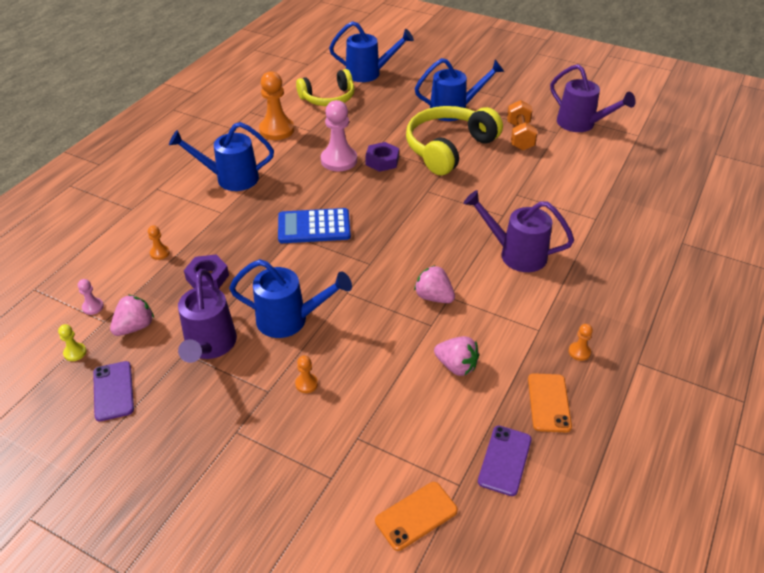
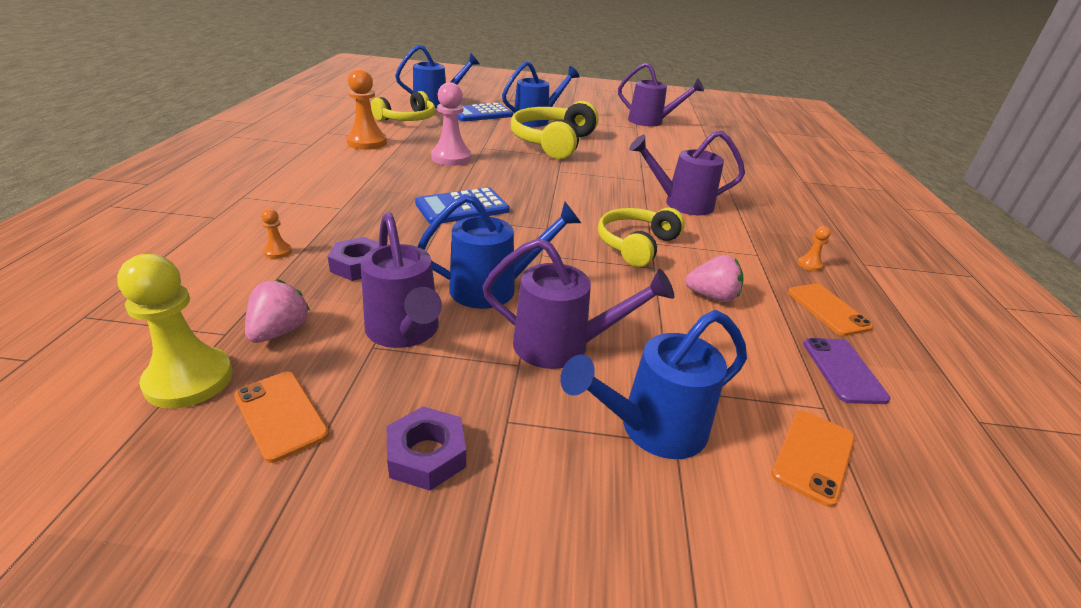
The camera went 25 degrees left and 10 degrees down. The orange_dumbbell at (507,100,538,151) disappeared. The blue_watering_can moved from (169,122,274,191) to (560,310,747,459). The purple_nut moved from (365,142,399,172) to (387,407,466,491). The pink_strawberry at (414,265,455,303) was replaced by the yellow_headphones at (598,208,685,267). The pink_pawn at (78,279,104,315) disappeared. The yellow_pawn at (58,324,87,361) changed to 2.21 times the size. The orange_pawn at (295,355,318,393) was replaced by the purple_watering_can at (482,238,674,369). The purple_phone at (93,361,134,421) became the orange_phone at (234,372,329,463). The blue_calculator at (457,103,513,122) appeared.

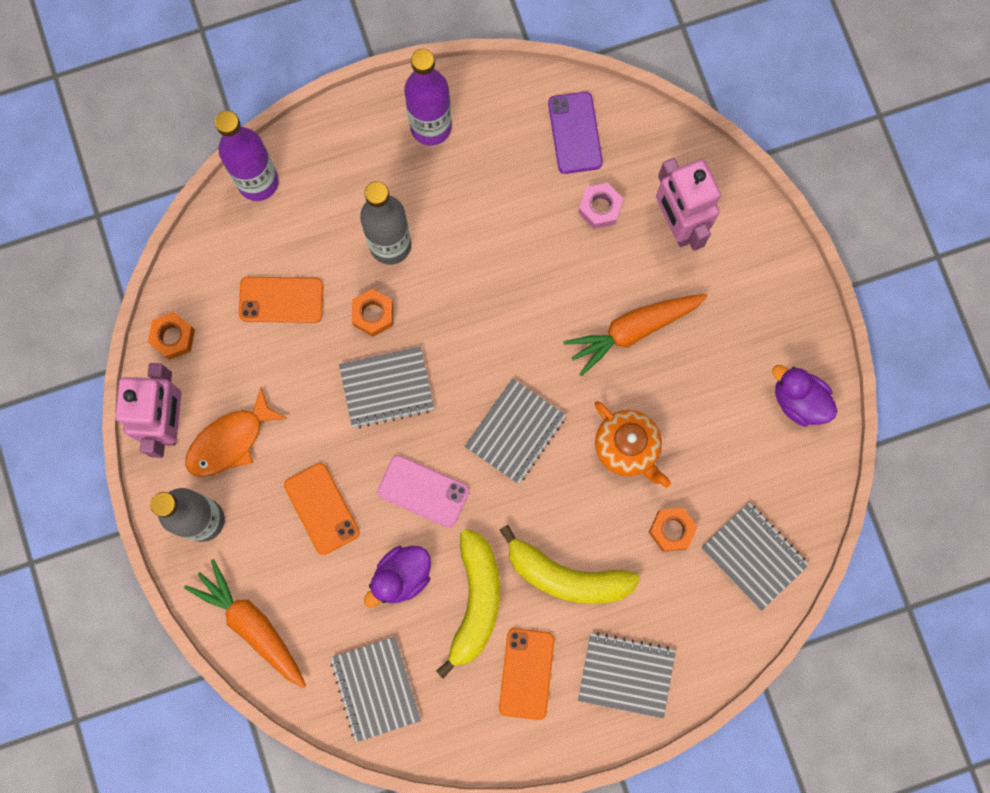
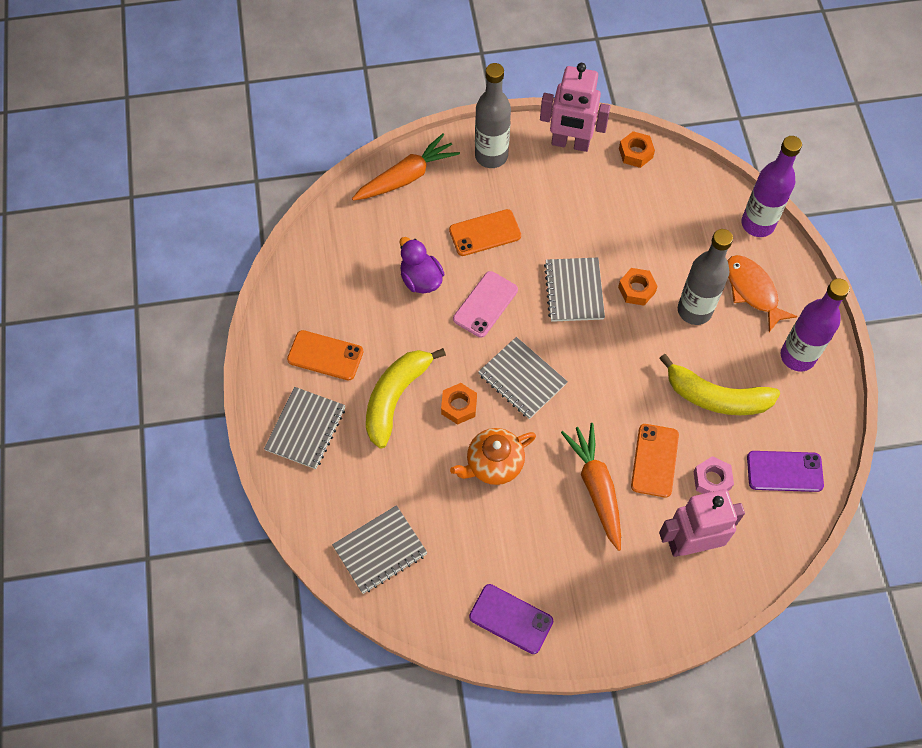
The camera went 100 degrees right and 15 degrees down. The orange_phone moved from (239,277,324,323) to (631,424,679,498). The purple_duck at (772,365,837,427) was replaced by the purple_phone at (469,584,553,654). The orange_fish moved from (185,387,288,477) to (727,255,797,332). The orange_nut moved from (649,508,697,552) to (441,383,477,425). The yellow_banana moved from (436,529,500,678) to (659,354,780,415). The grey_notebook at (330,637,421,742) disappeared.

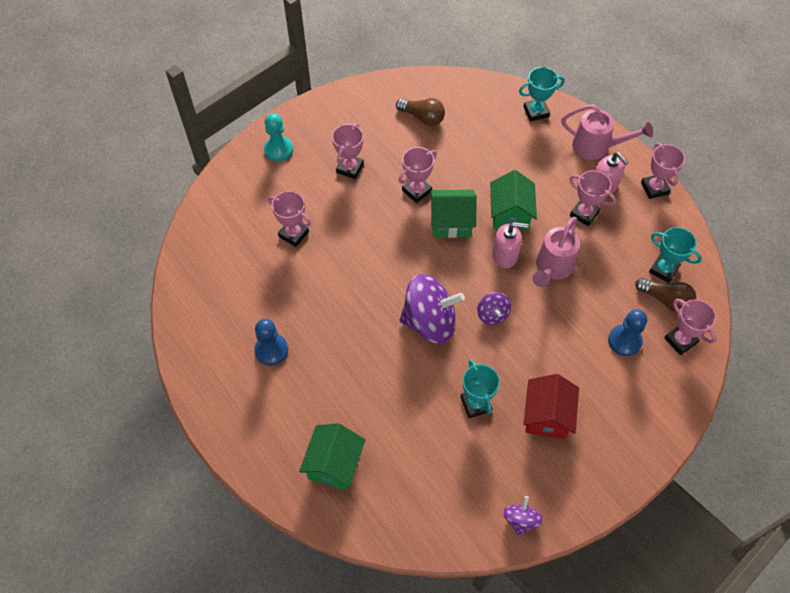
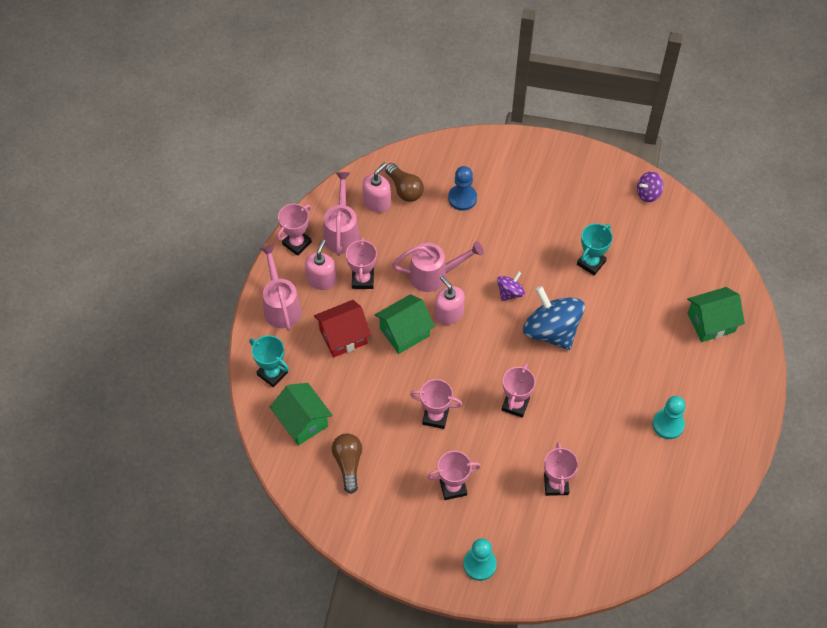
The camera went 125 degrees left and 0 degrees up. The green_house moved from (430,190,477,238) to (270,383,332,445). The turquoise_trophy at (649,227,702,283) was replaced by the pink_soap_dispenser at (362,163,391,212). The purple_spinning_top at (400,274,465,344) became the blue_spinning_top at (523,286,585,350). The brown_light_bulb at (635,278,696,313) turned 150 degrees clockwise. The pink_trophy moved from (664,299,716,355) to (502,363,535,418). The blue_pawn at (254,319,288,366) became the turquoise_pawn at (653,396,685,439). The red_house moved from (523,374,579,439) to (314,300,371,358). The pink_watering_can at (323,172,360,256) appeared.

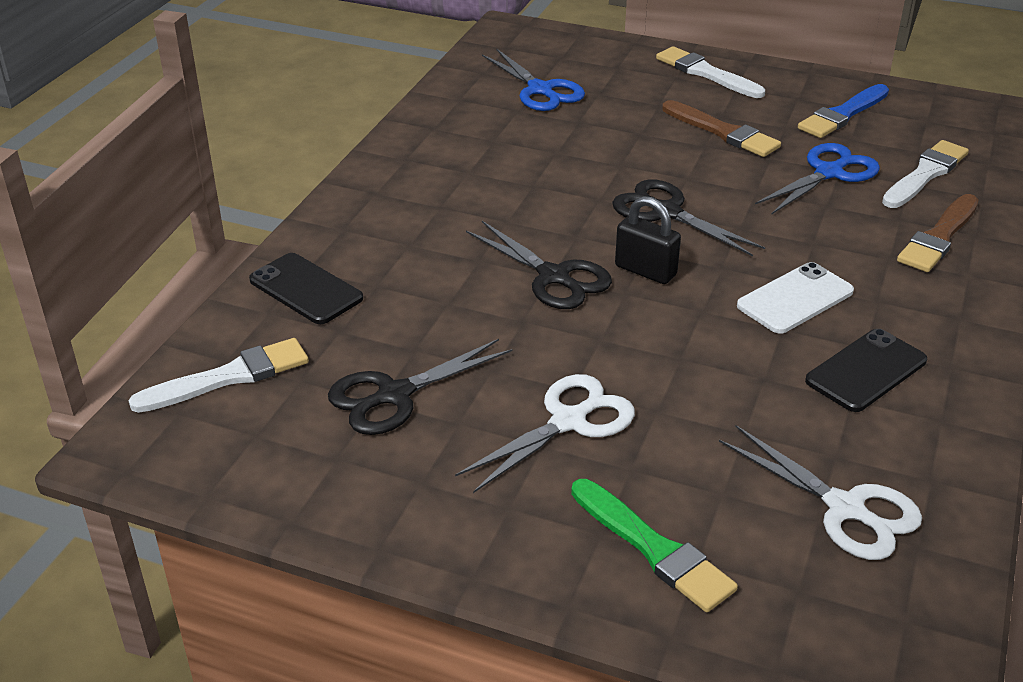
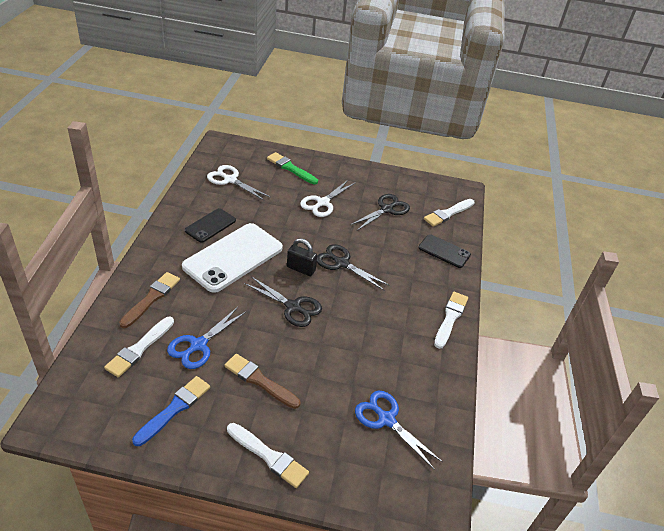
The camera went 165 degrees right and 5 degrees up. The white_phone at (737,262,854,334) changed to 1.86 times the size. The white_brush at (434,292,468,349) appeared.

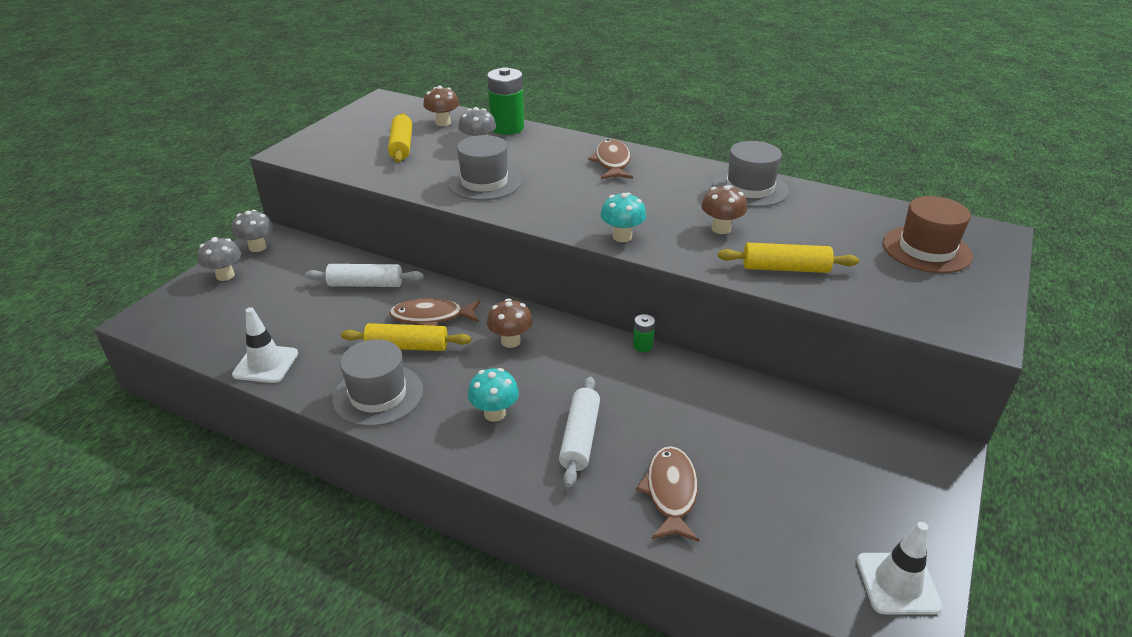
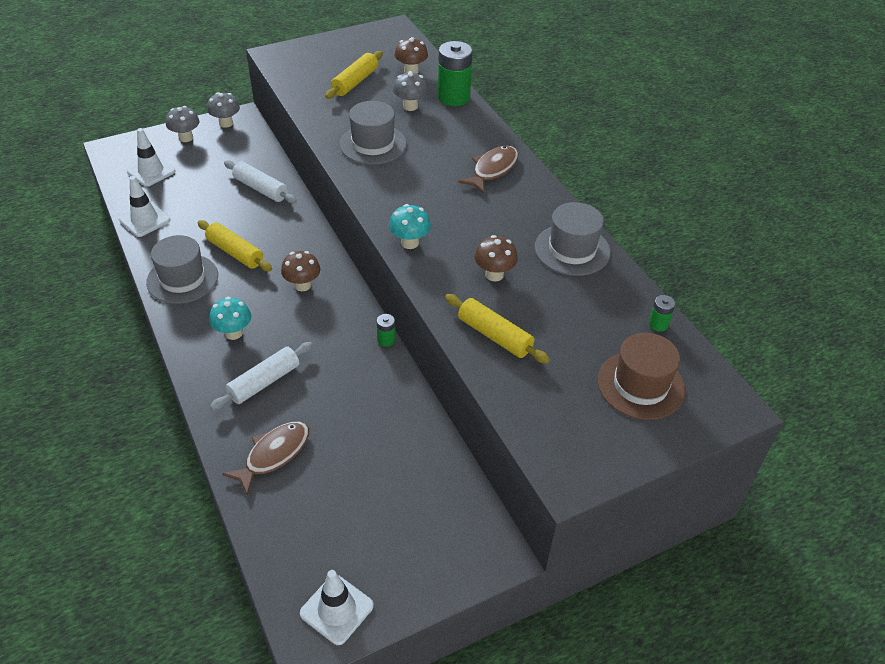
The camera went 35 degrees right and 10 degrees up. The brown_fish at (389,298,480,326) disappeared. The white_traffic_cone at (127,128,176,187) appeared. The green_battery at (649,295,675,331) appeared.

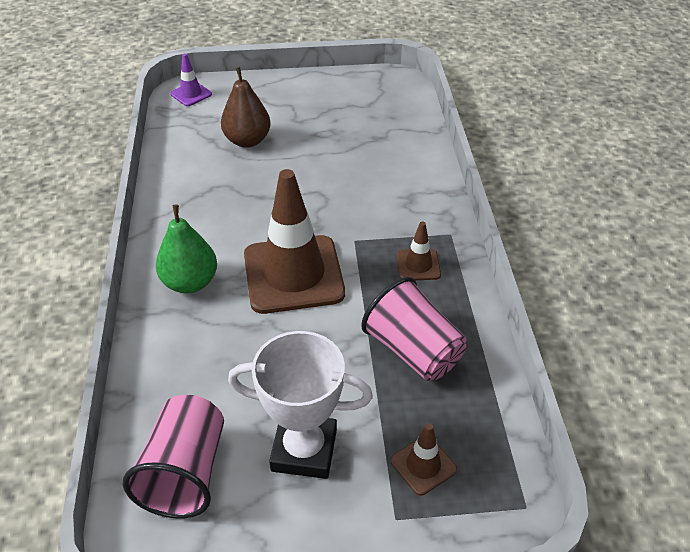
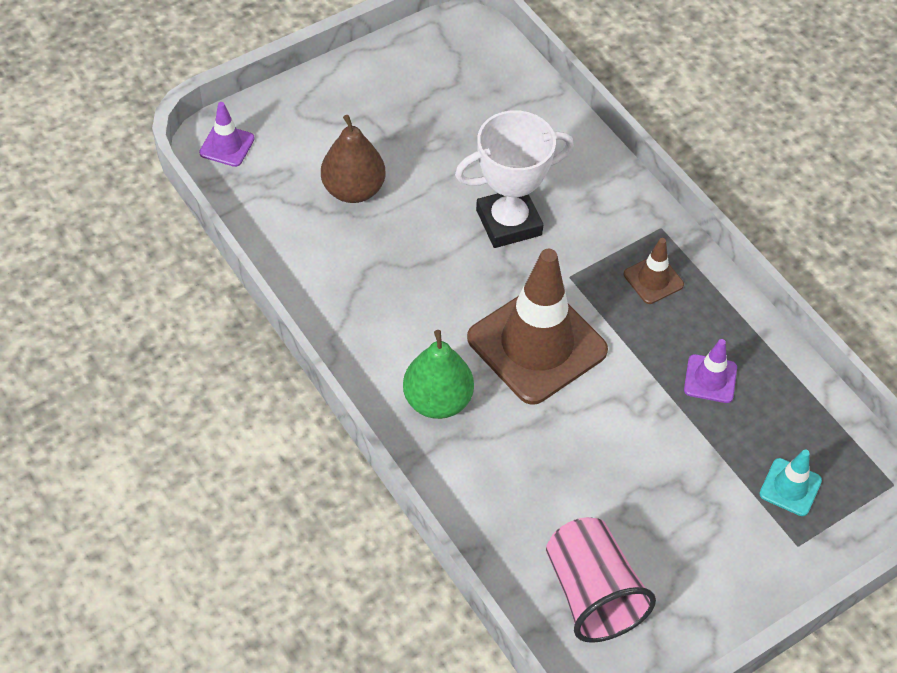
The camera went 30 degrees left and 10 degrees up. The pink_cup at (361,277,467,381) was replaced by the purple_traffic_cone at (684,339,737,403). The white_trophy moved from (228,331,373,479) to (455,110,574,248). The brown_traffic_cone at (390,423,457,496) became the turquoise_traffic_cone at (759,450,822,516).

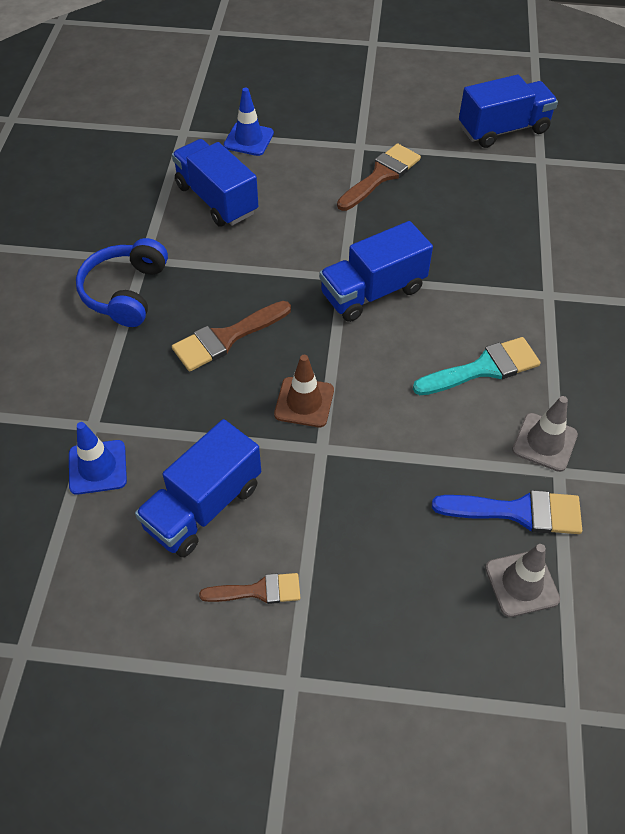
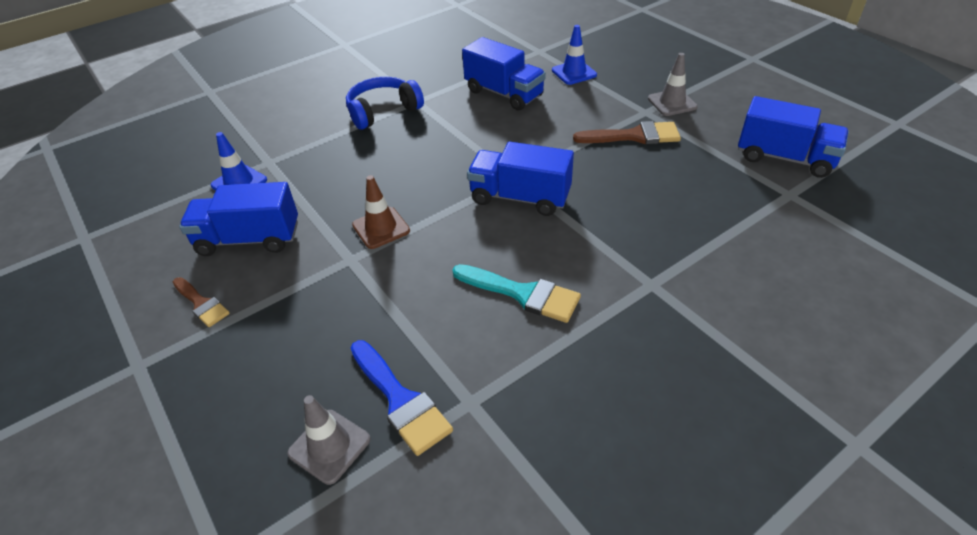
The camera went 50 degrees right and 10 degrees down. The blue_truck at (172,139,258,227) turned 120 degrees clockwise. The brown_brush at (172,301,291,371) disappeared. The grey_traffic_cone moved from (512,396,578,472) to (648,53,698,116).

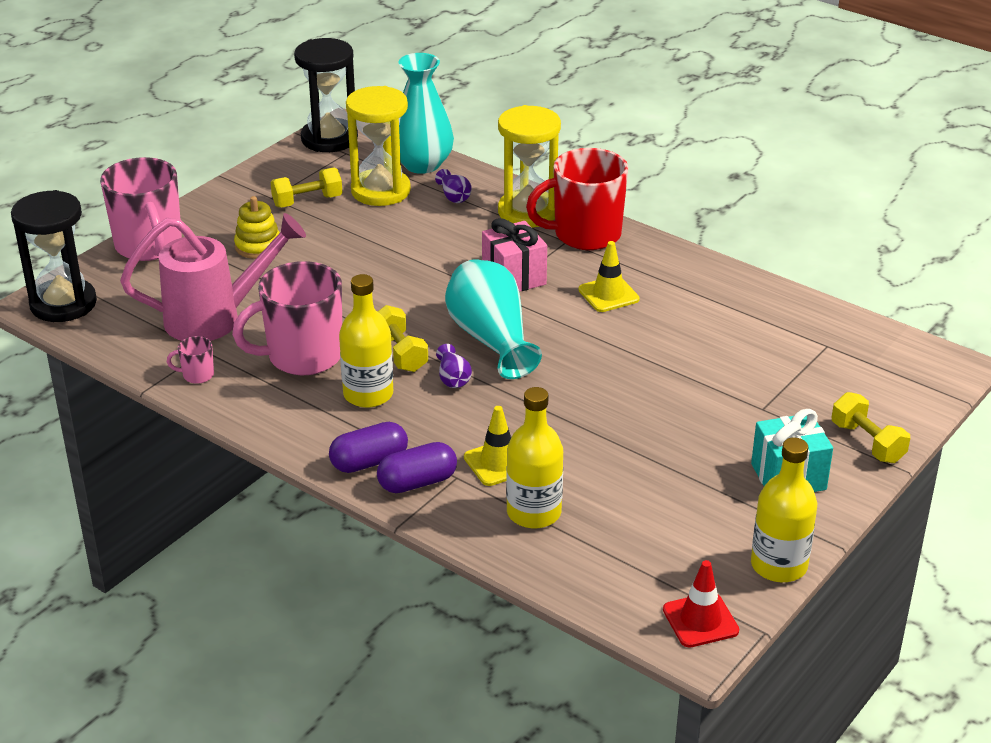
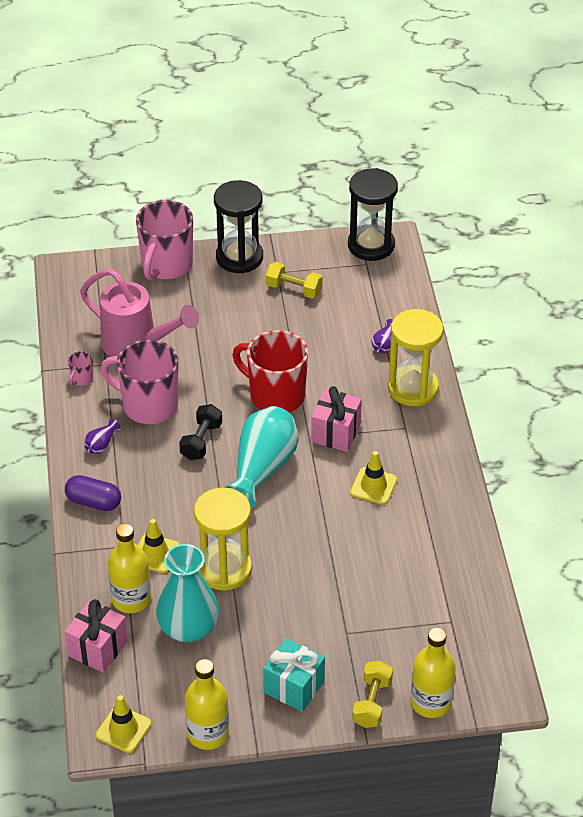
The camera went 45 degrees right and 10 degrees up. The turquoise_vase moved from (391,53,454,174) to (156,544,219,642). The yellow_hourglass moved from (346,86,411,206) to (194,487,252,591). The red_mug moved from (526,148,628,250) to (232,330,308,412). The black_hourglass moved from (11,190,97,322) to (214,180,263,273). The yellow_stacking_toy at (234,196,280,259) disappeared. The yellow_bottle moved from (339,274,393,408) to (410,627,456,718). The yellow_dumbbell at (378,305,428,372) became the black_dumbbell at (179,404,222,460). The pink_mug at (167,336,214,384) turned 105 degrees counterclockwise. The purple_vase moved from (436,344,472,388) to (84,419,121,454). The purple_capsule at (377,442,457,493) disappeared. The red_traffic_cone at (663,560,739,647) became the yellow_traffic_cone at (96,695,152,753). The pink_gift at (65,599,128,673) appeared.

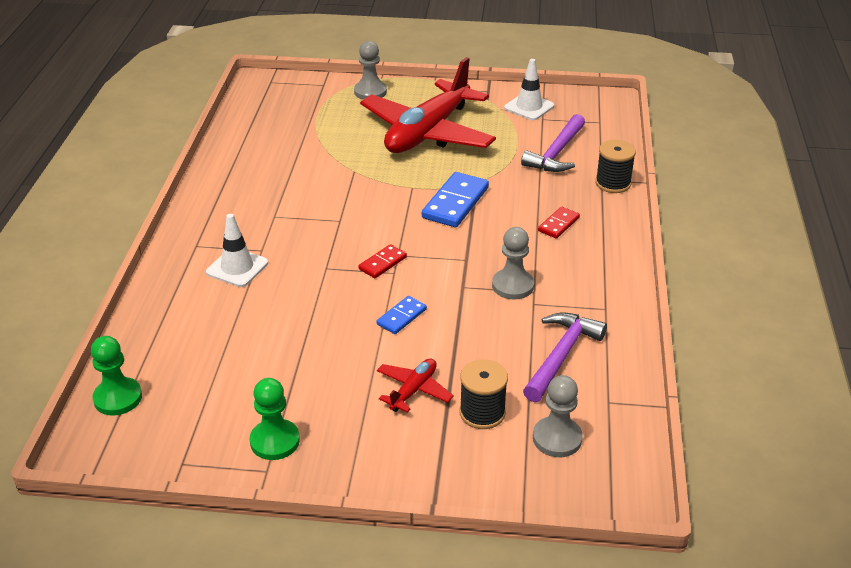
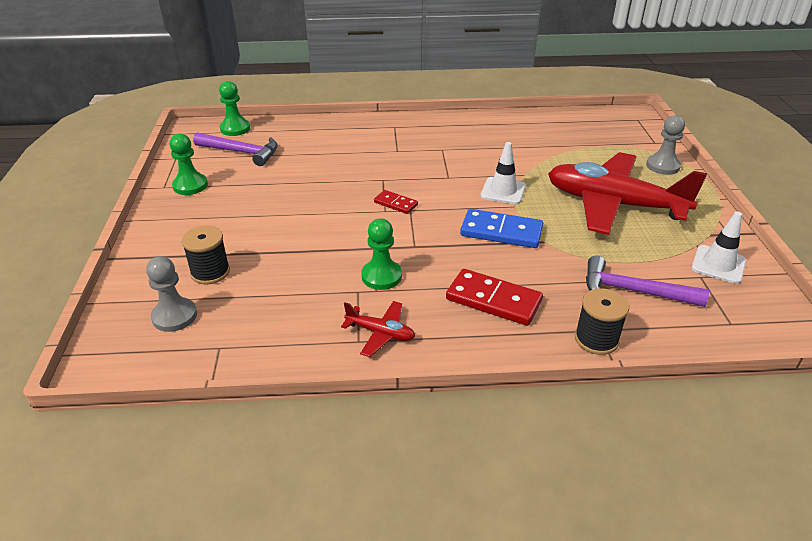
The camera went 80 degrees right and 0 degrees up. The red_domino at (538,207,580,239) changed to 1.79 times the size. The white_traffic_cone moved from (206,214,268,287) to (481,142,526,204). The grey_pawn at (492,227,534,300) became the green_pawn at (361,218,402,290). The blue_domino at (377,296,427,334) disappeared. The purple_hammer moved from (523,313,607,402) to (193,132,278,166). The red_plane moved from (377,358,454,413) to (341,301,415,357).

